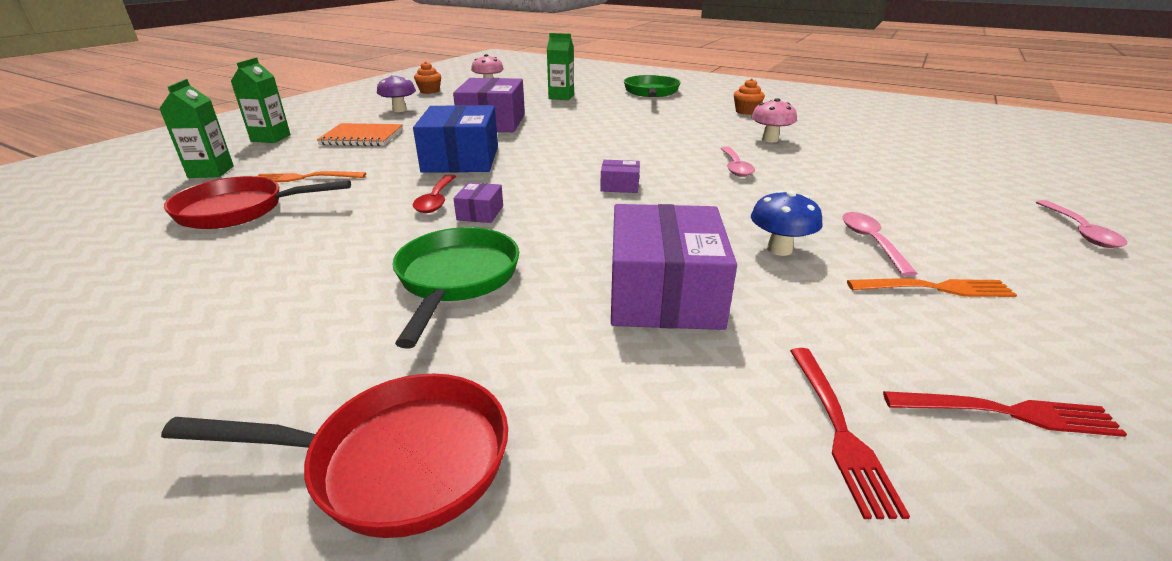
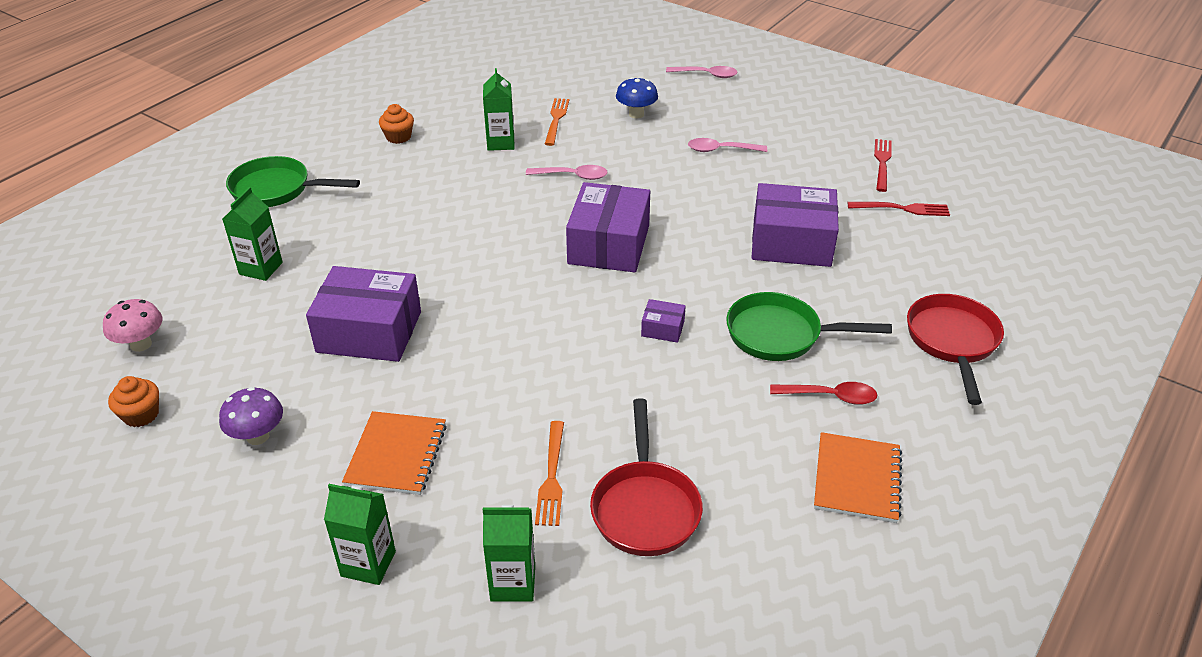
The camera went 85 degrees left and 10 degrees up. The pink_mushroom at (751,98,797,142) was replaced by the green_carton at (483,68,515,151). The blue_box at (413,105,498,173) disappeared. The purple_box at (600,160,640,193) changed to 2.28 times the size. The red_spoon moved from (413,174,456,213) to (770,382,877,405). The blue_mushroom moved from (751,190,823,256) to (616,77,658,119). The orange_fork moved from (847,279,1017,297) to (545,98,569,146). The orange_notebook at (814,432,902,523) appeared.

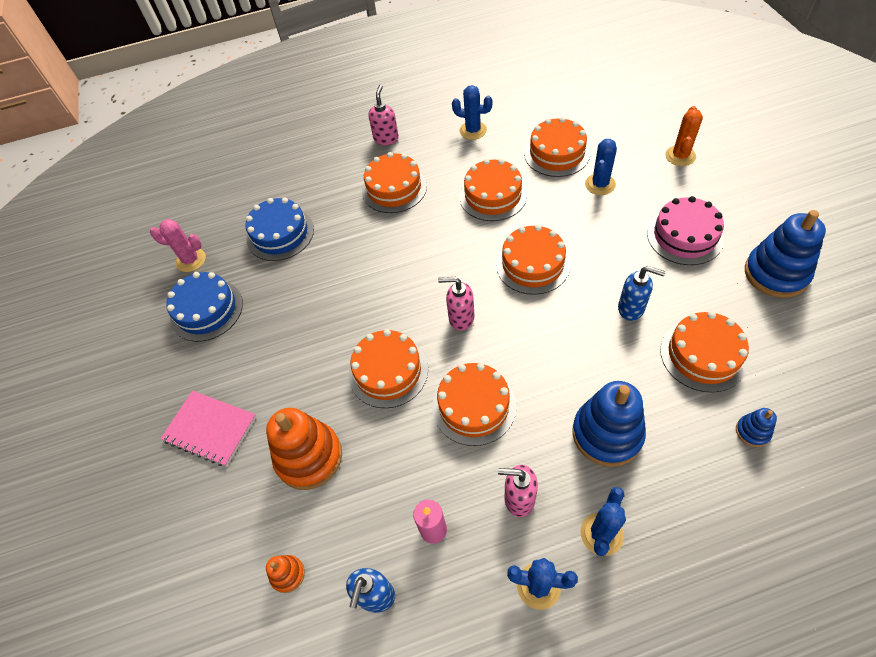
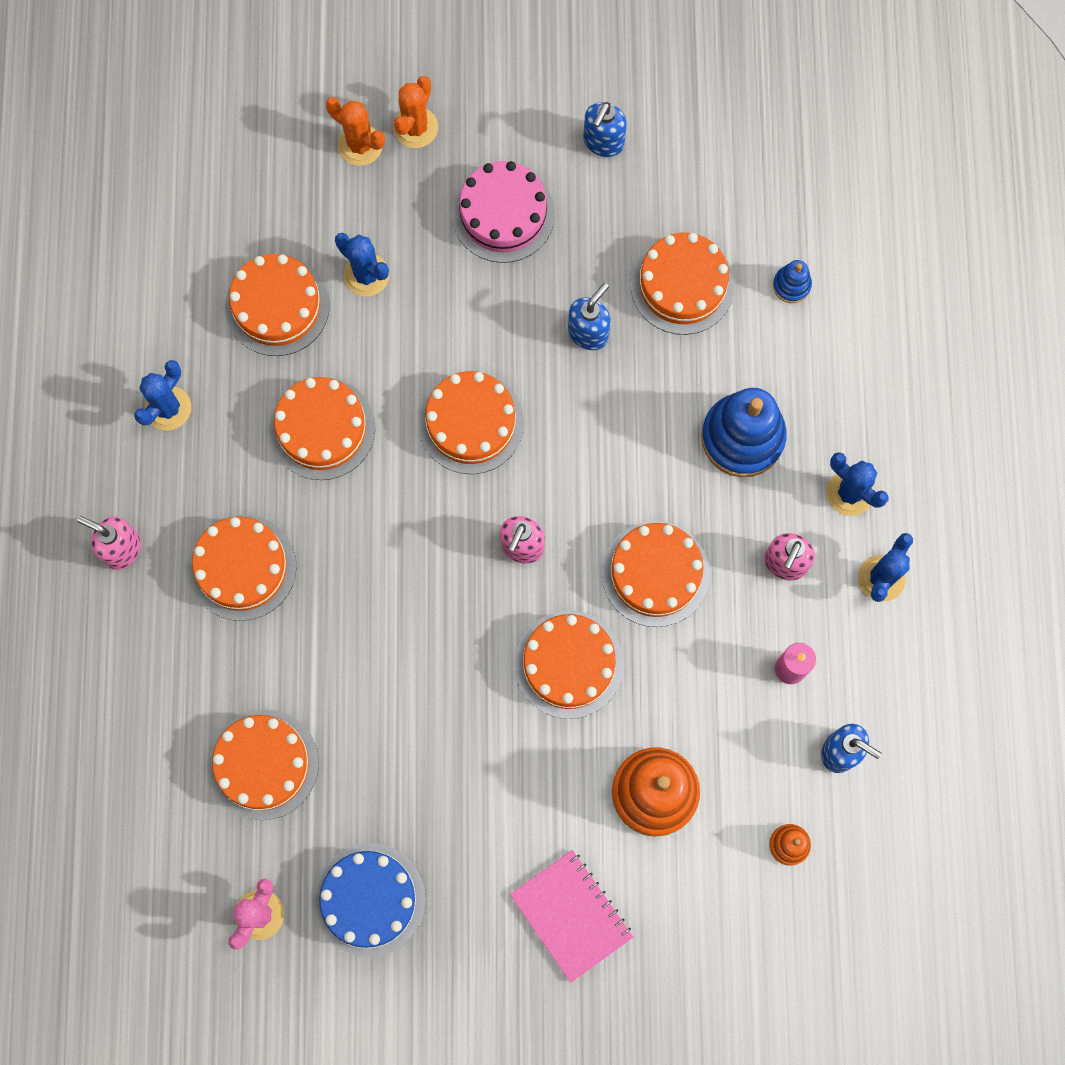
The camera went 80 degrees left and 20 degrees up. The blue_cake at (245,198,314,261) became the orange_cake at (208,709,319,820). The blue_stacking_toy at (745,210,826,298) was replaced by the blue_soap_dispenser at (583,102,627,157). The pink_notebook at (160,391,256,467) turned 75 degrees counterclockwise. The orange_cactus at (393,76,438,148) appeared.

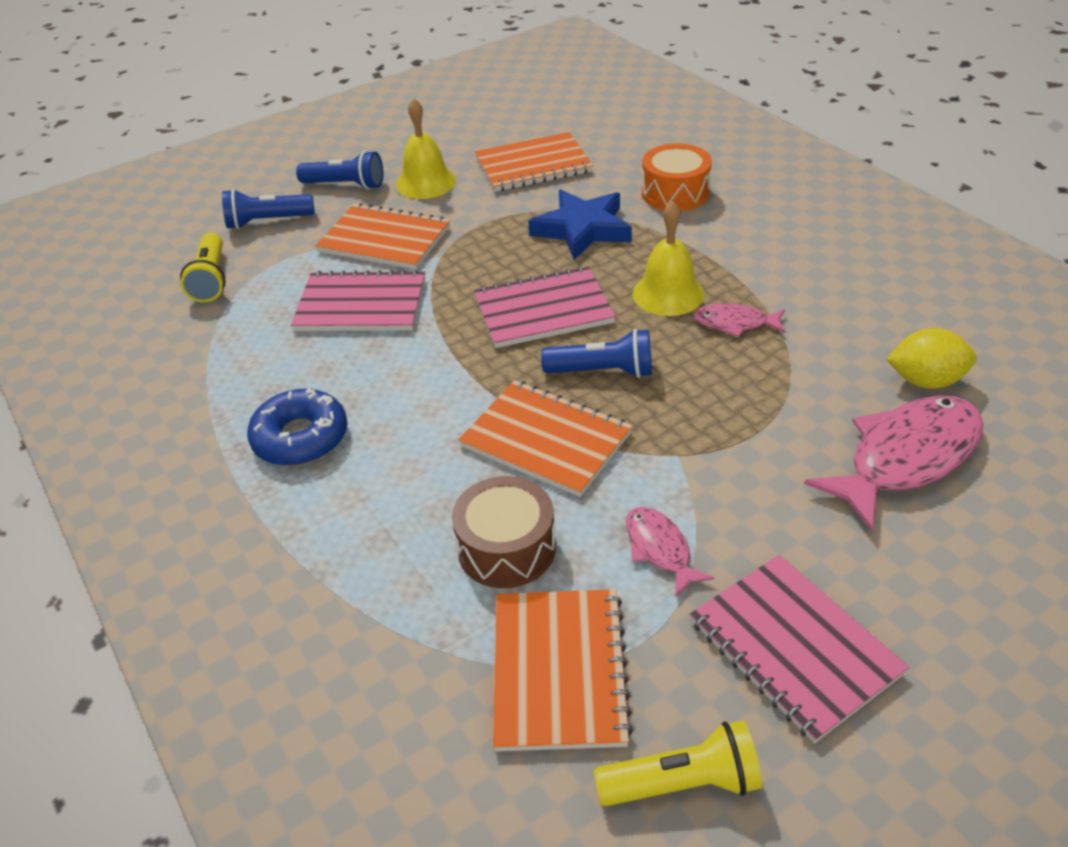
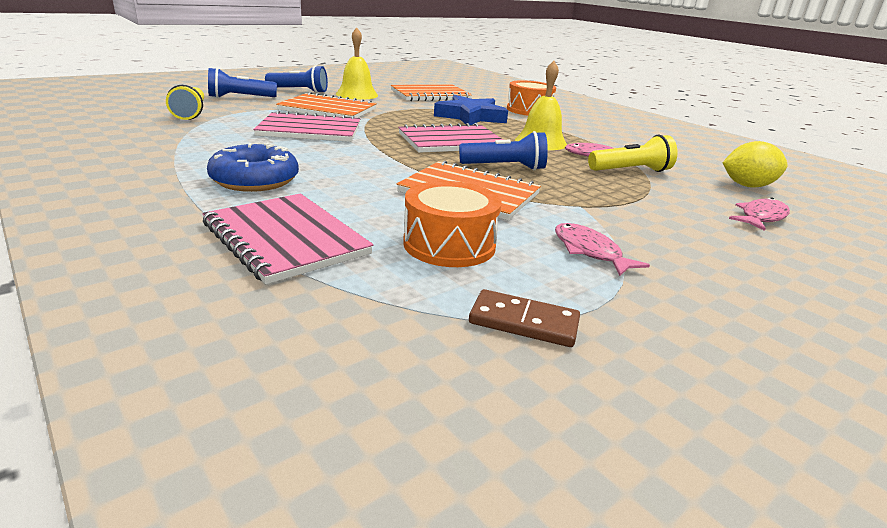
The camera went 10 degrees left and 15 degrees down. The pink_fish at (804,396,984,531) changed to 0.51 times the size. The brown_drum at (452,476,556,588) became the orange_drum at (403,181,502,267). The pink_notebook moved from (690,555,909,743) to (202,193,373,284). The orange_notebook at (493,589,633,751) was replaced by the brown_domino at (469,289,580,347). The yellow_flashlight moved from (594,720,762,806) to (588,135,677,172).

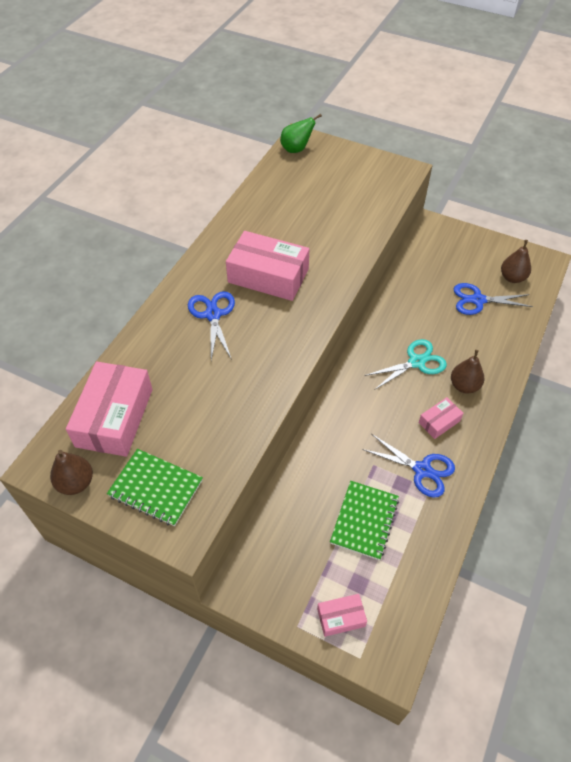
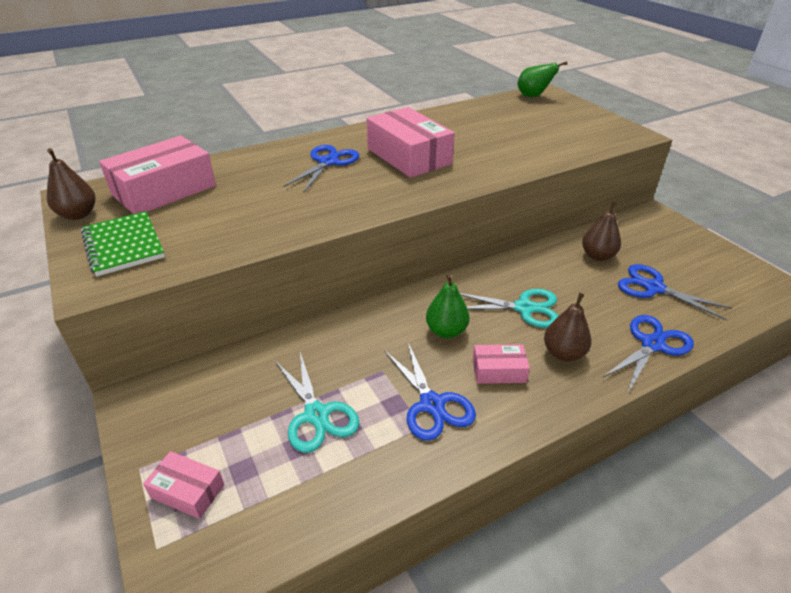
The camera went 35 degrees right and 15 degrees down. The brown_pear moved from (501,240,531,283) to (582,201,621,261). The green_notebook at (330,481,399,560) was replaced by the turquoise_scissors at (275,352,359,453). The green_pear at (426,274,470,338) appeared. The blue_scissors at (603,315,694,392) appeared.

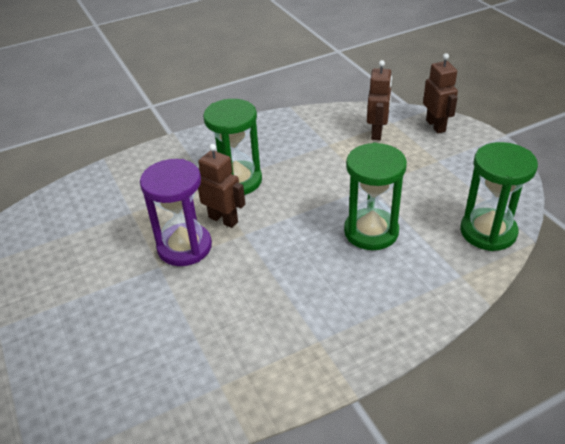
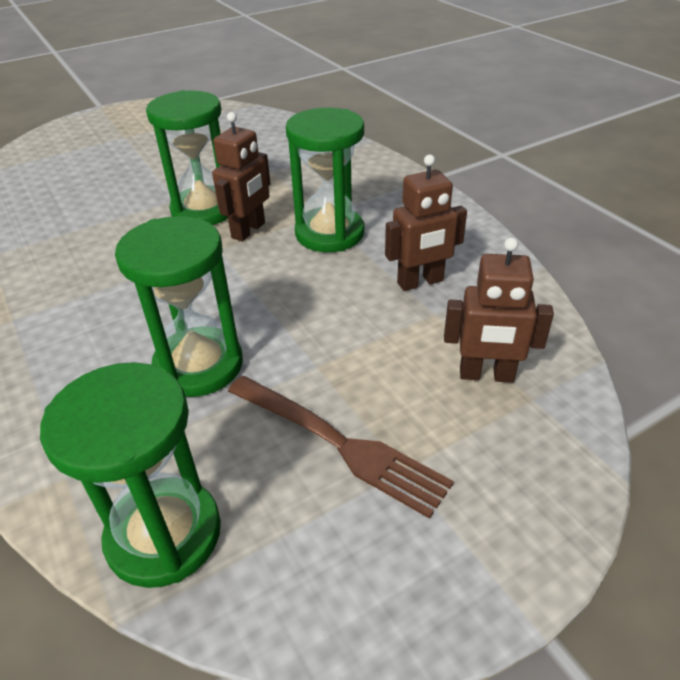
The camera went 85 degrees right and 0 degrees up. The brown_robot moved from (423,53,458,133) to (385,155,467,291). The purple_hourglass at (140,159,212,266) became the green_hourglass at (146,90,228,225). The brown_fork at (228,376,454,519) appeared.

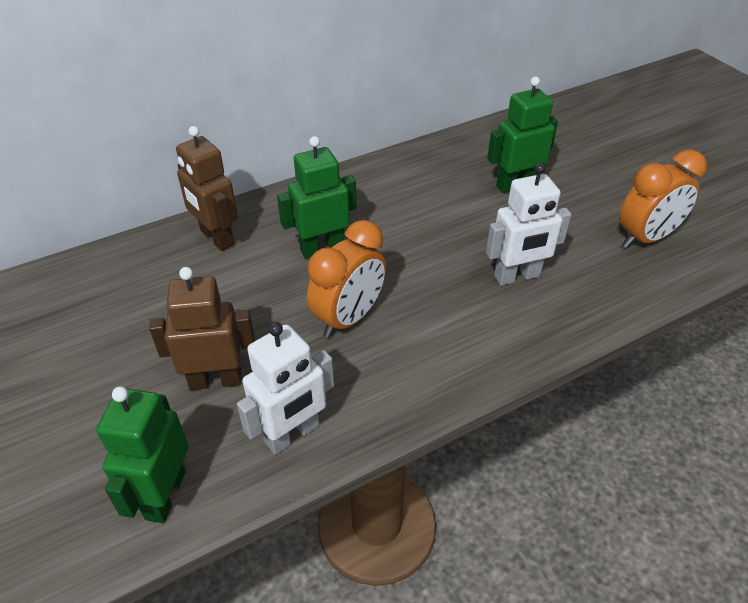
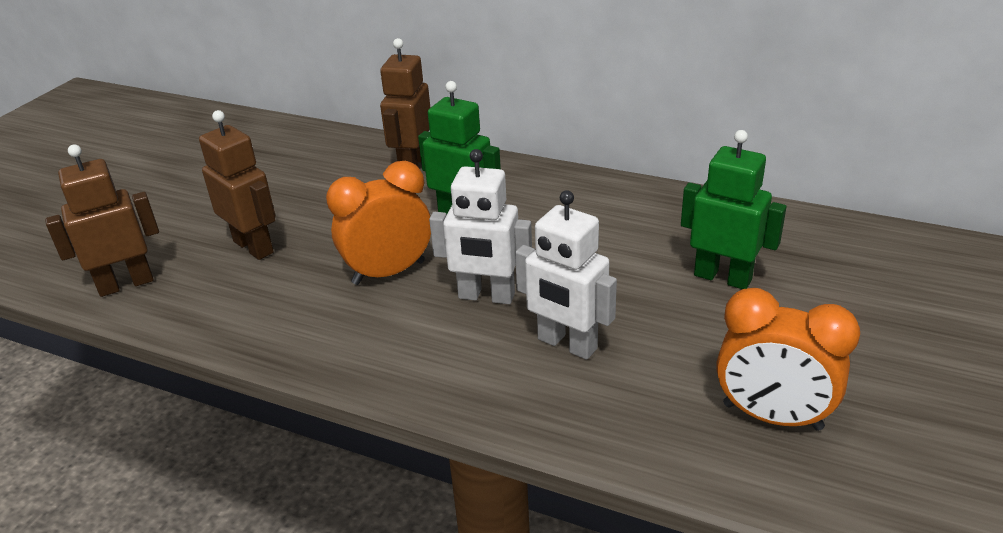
The camera went 55 degrees right and 10 degrees down. The orange_clock at (307,220,386,338) turned 150 degrees clockwise. The white_robot moved from (237,322,334,455) to (429,149,532,304). The green_robot at (96,386,188,523) became the brown_robot at (45,144,159,297).

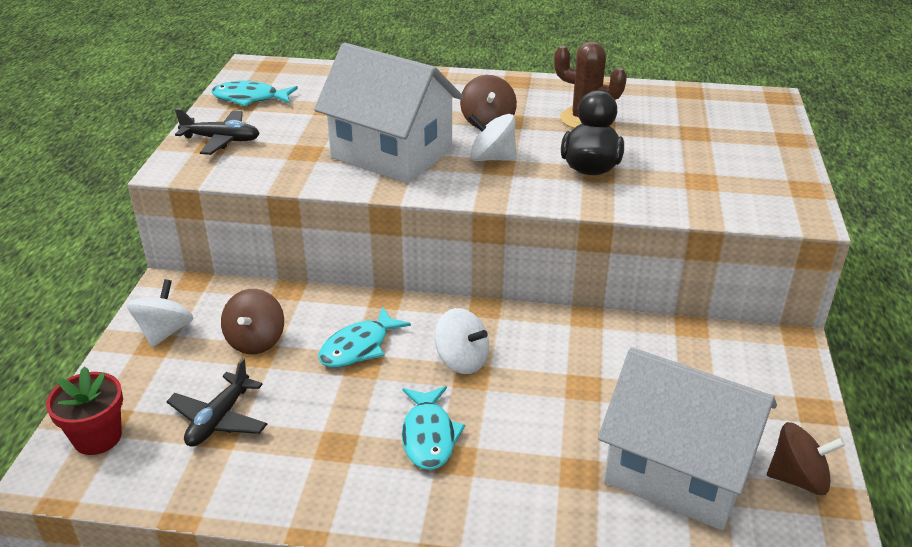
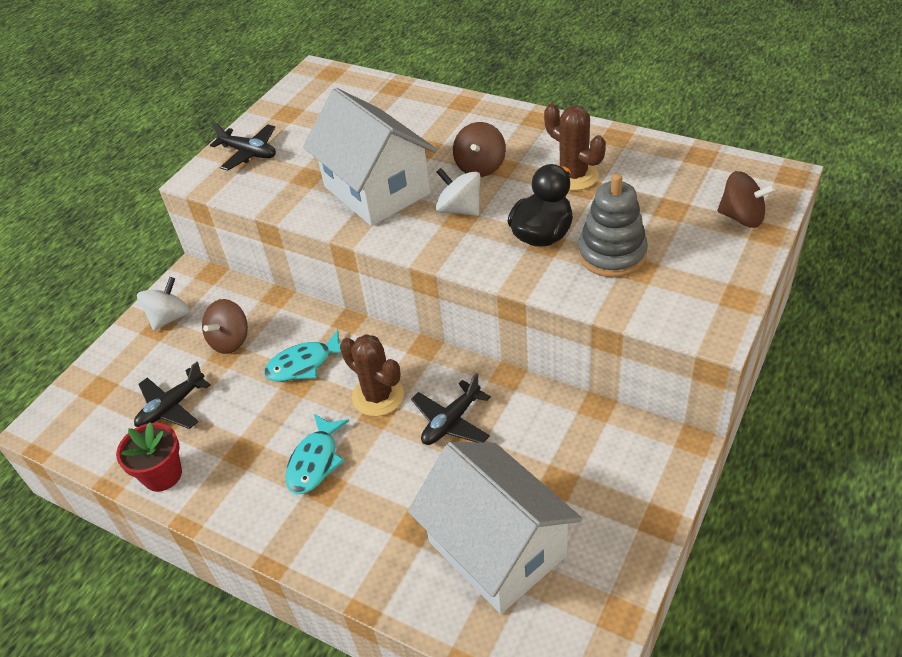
The camera went 25 degrees right and 10 degrees up. The turquoise_fish at (212,81,298,106) disappeared. The white_spinning_top at (435,308,489,374) was replaced by the brown_cactus at (340,334,404,416). The red_flower_pot moved from (46,366,123,455) to (116,422,182,492). The brown_spinning_top moved from (767,422,845,495) to (717,171,775,228). The grey_stacking_toy at (578,173,648,278) appeared. The black_plane at (411,373,491,445) appeared.

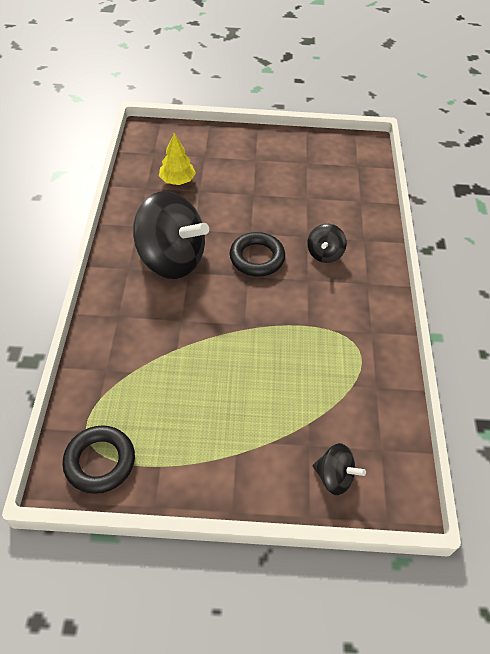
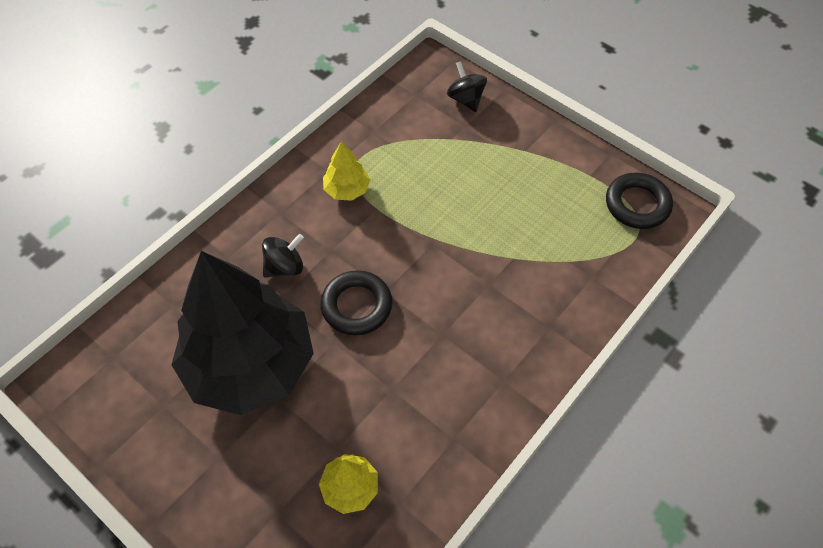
The camera went 140 degrees left and 5 degrees up. The black_spinning_top at (133,191,209,279) disappeared. The yellow_tree at (323,141,370,201) appeared. The black_tree at (171,251,314,415) appeared.

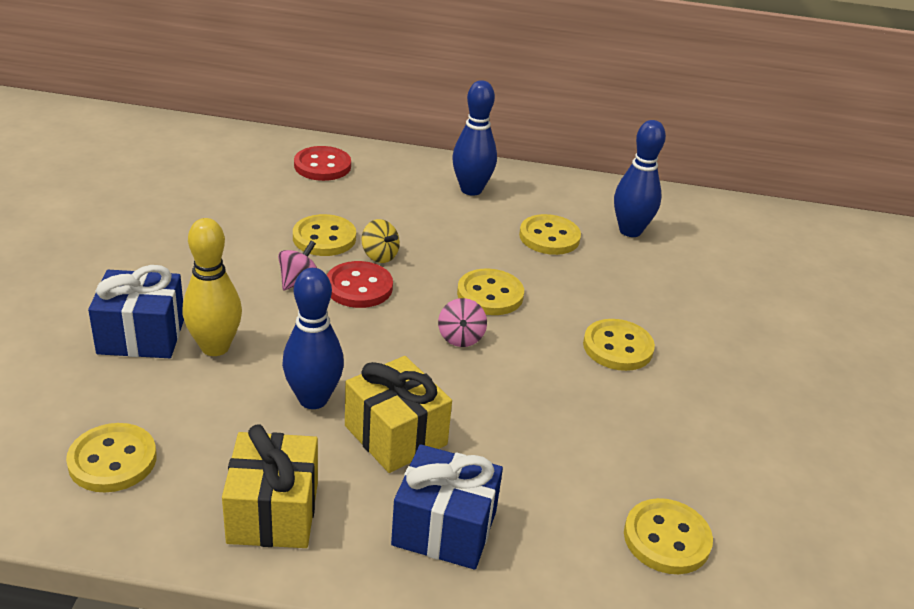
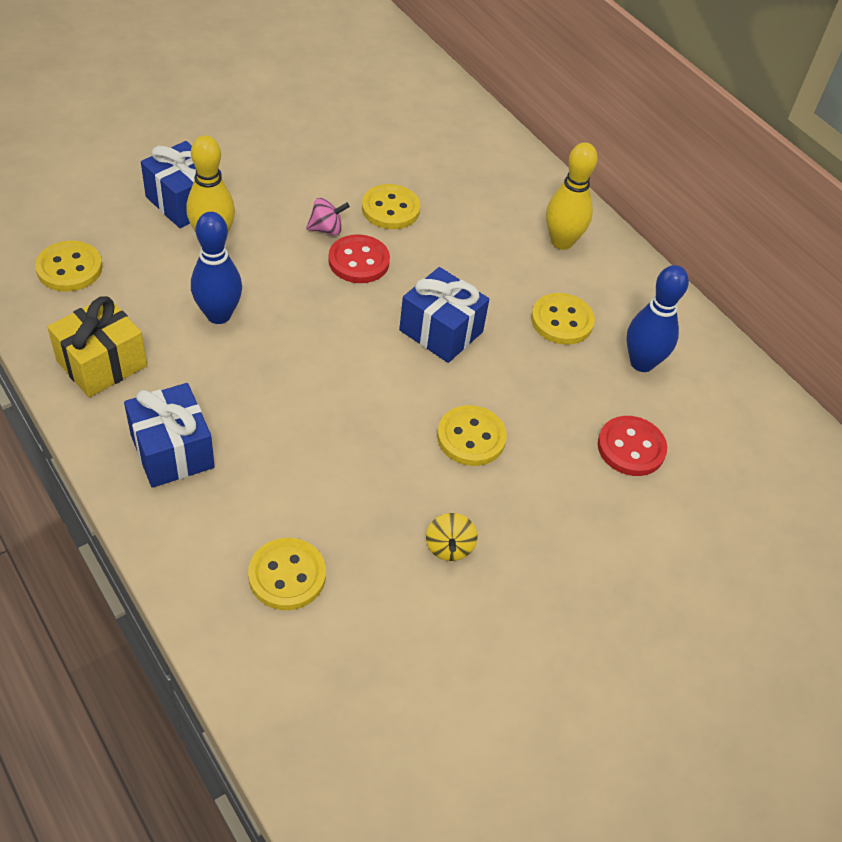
The camera went 45 degrees right and 15 degrees up. The blue_bowling_pin at (452,80,497,196) became the yellow_bowling_pin at (546,142,598,250). The red_button moved from (294,146,351,181) to (598,416,667,476). The yellow_spinning_top moved from (361,219,400,263) to (426,513,477,561). The yellow_button at (457,268,524,315) was replaced by the blue_gift at (399,267,489,363). The pink_spinning_top at (438,298,487,347) disappeared. The yellow_gift at (345,356,452,473) disappeared.

